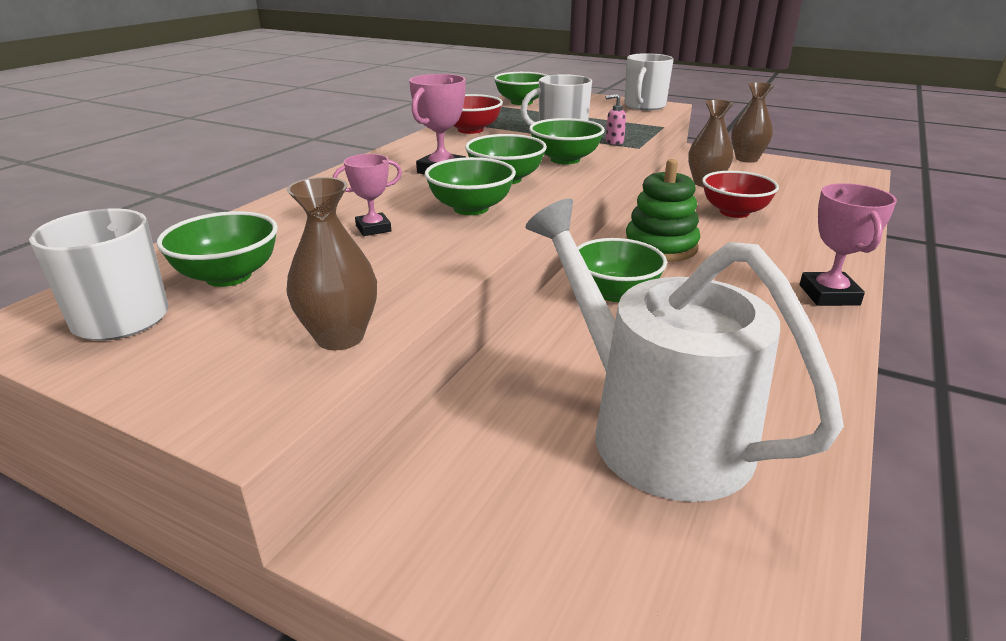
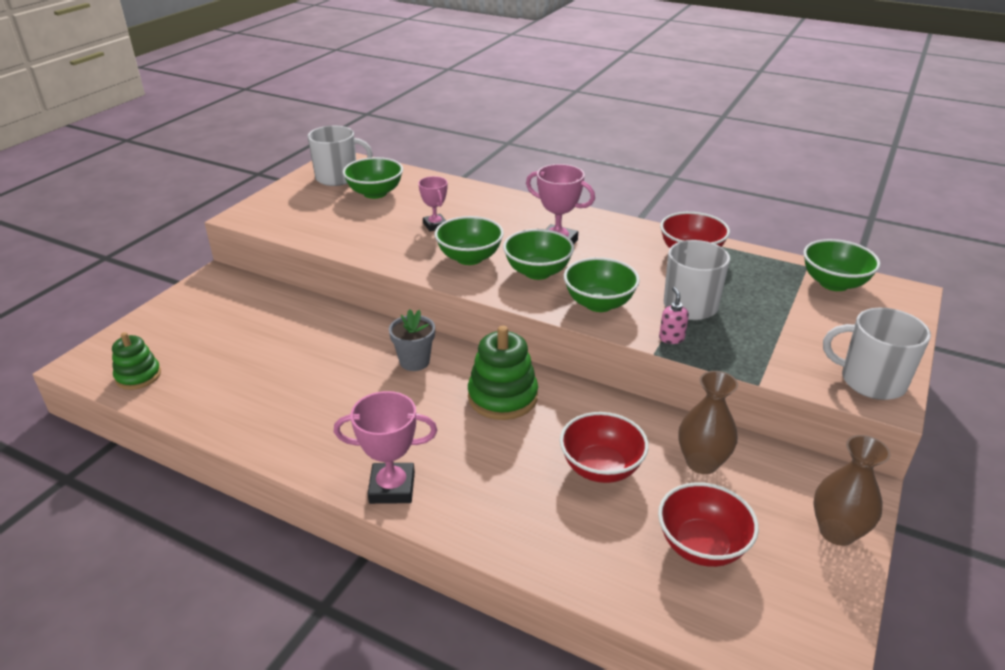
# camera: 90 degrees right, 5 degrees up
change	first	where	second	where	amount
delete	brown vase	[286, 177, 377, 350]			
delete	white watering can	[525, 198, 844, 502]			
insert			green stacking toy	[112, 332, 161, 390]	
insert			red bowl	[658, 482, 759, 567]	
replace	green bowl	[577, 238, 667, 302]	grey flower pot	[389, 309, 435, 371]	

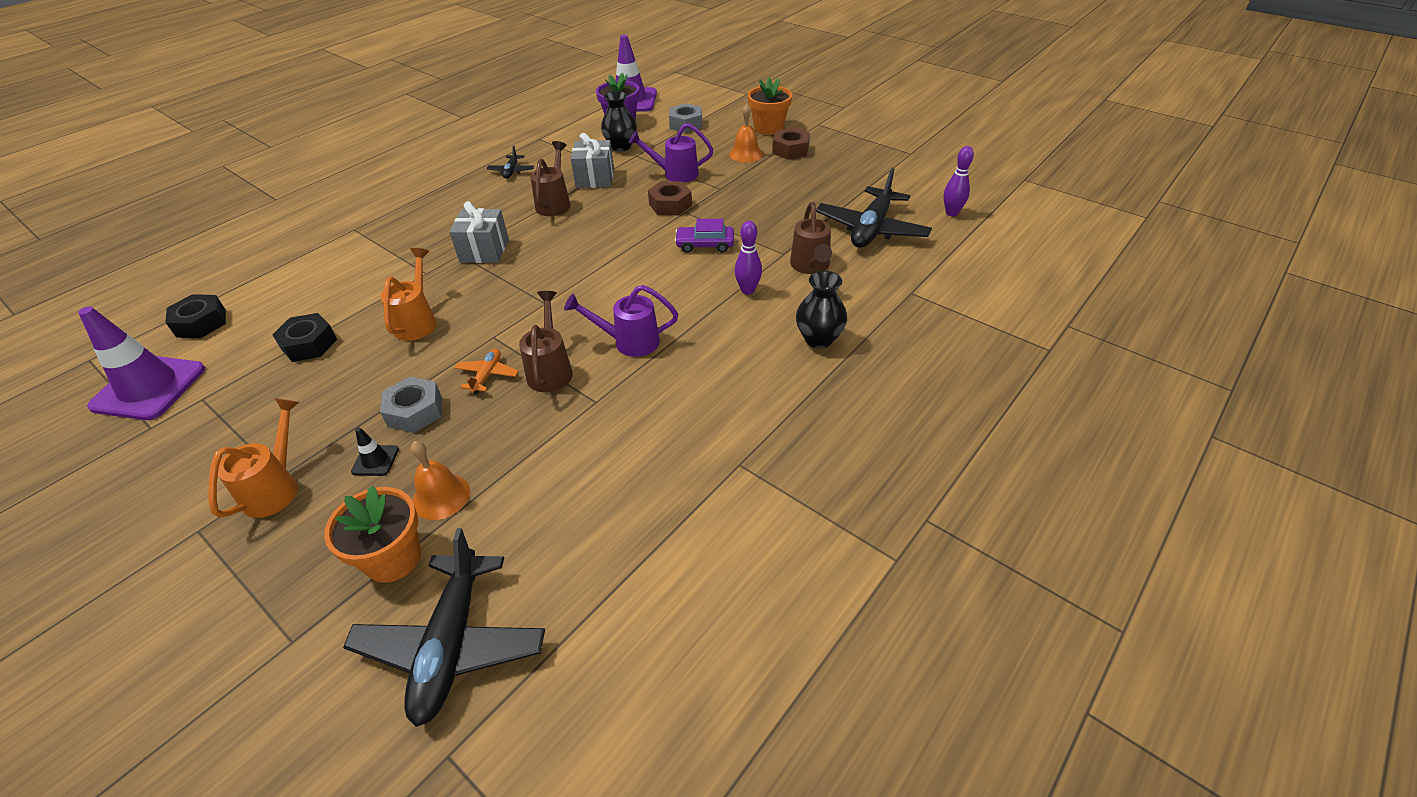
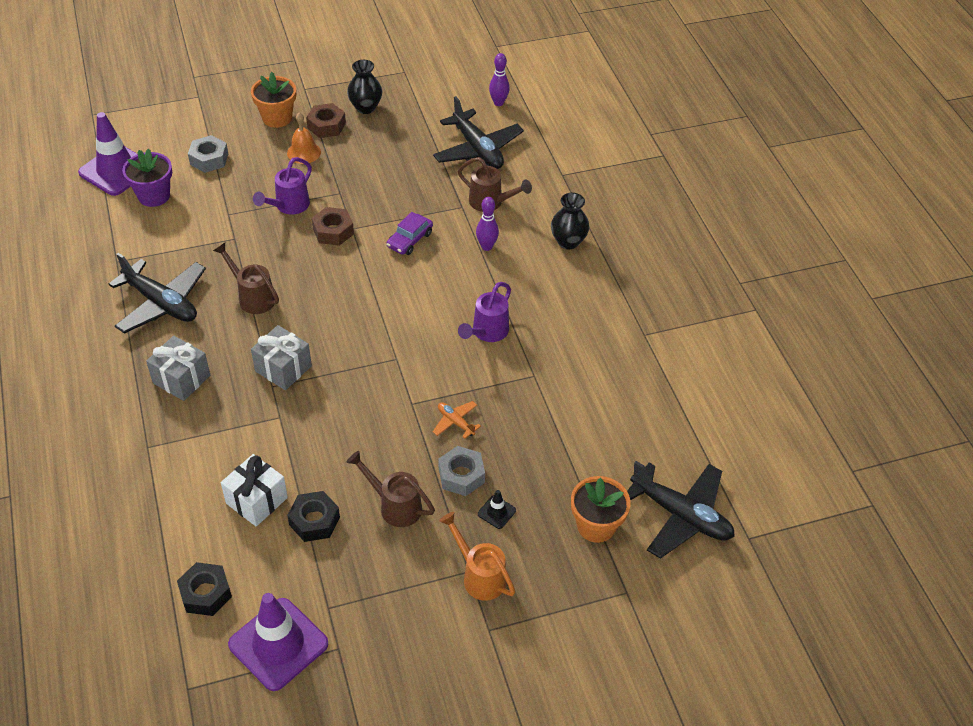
# camera: 60 degrees left, 5 degrees up
change	first	where	second	where	amount
delete	orange watering can	[380, 248, 436, 341]			
delete	orange bell	[411, 441, 470, 520]			
insert			white gift	[221, 454, 288, 527]	
move	brown watering can	[519, 291, 573, 392]		[346, 451, 435, 527]	
move	grey gift	[571, 133, 614, 188]		[146, 336, 210, 401]	
move	black vase	[601, 91, 637, 151]		[347, 60, 382, 114]	
resize	black plane	[487, 146, 534, 179]		[109, 253, 206, 334]	x2.13

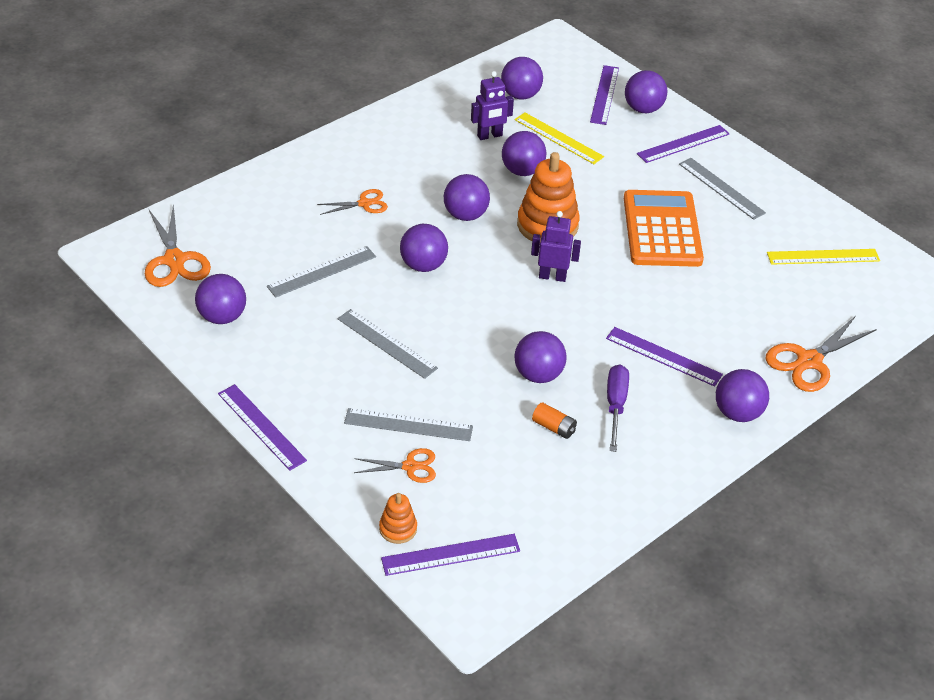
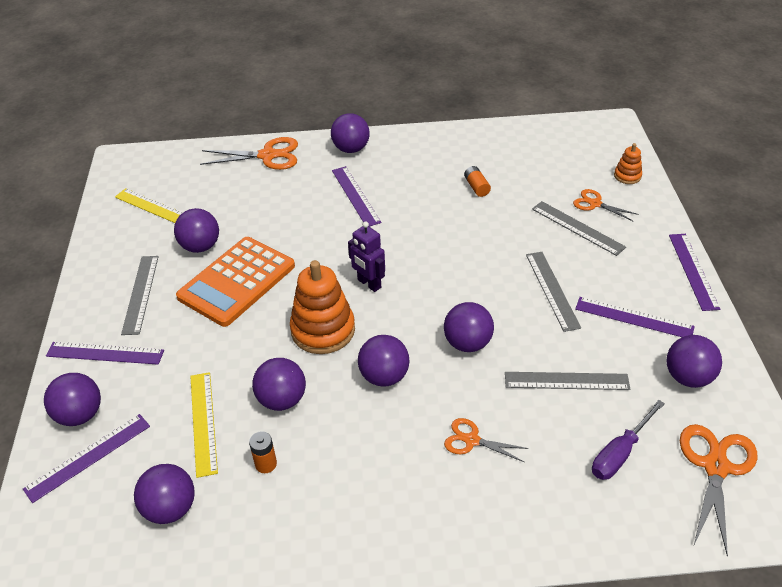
# camera: 140 degrees left, 0 degrees up
change	first	where	second	where	amount
move	purple ruler	[381, 534, 520, 576]		[575, 297, 695, 337]	
move	purple ball	[514, 331, 567, 383]		[174, 208, 219, 253]	
move	purple screwdriver	[607, 364, 629, 452]		[592, 400, 665, 480]	
replace	purple robot	[471, 71, 514, 140]	orange battery	[249, 431, 277, 473]	

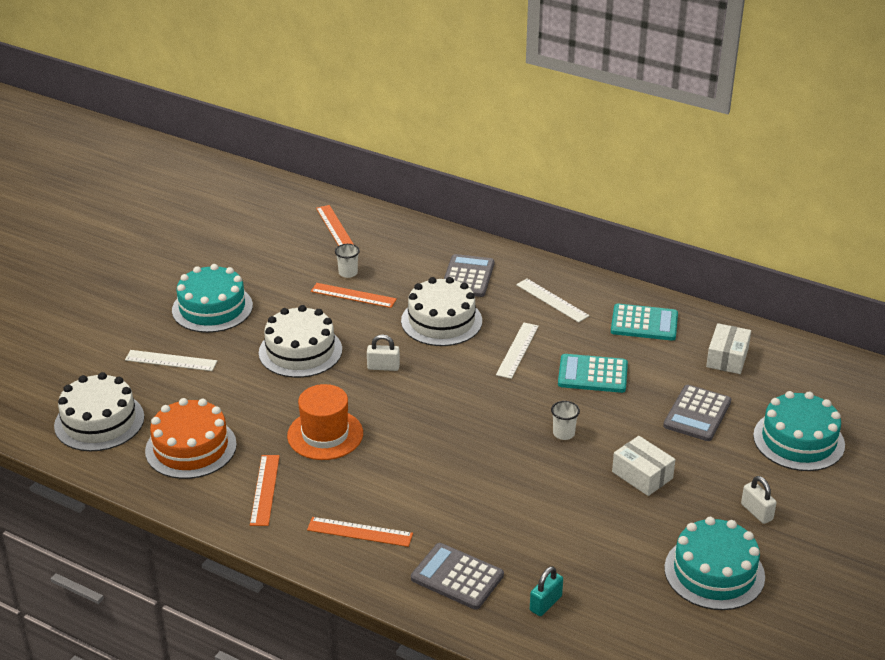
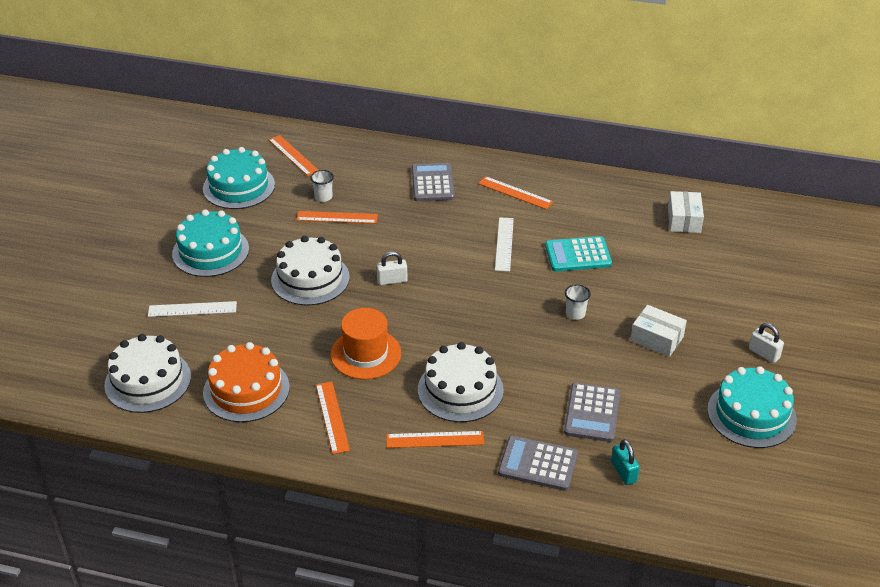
# camera: 15 degrees left, 5 degrees up
change	first	where	second	where	amount
delete	turquoise calculator	[611, 304, 678, 341]			
move	white cake	[401, 277, 482, 346]		[418, 342, 504, 422]	
move	grey calculator	[663, 385, 731, 441]		[564, 383, 620, 442]	
move	turquoise cake	[753, 391, 845, 471]		[203, 147, 275, 209]	
recolor	white ruler	[516, 279, 589, 323]	orange ruler	[478, 176, 553, 210]	
rotate	turquoise padlock	[530, 566, 563, 616]		[611, 439, 640, 485]	45 degrees counterclockwise

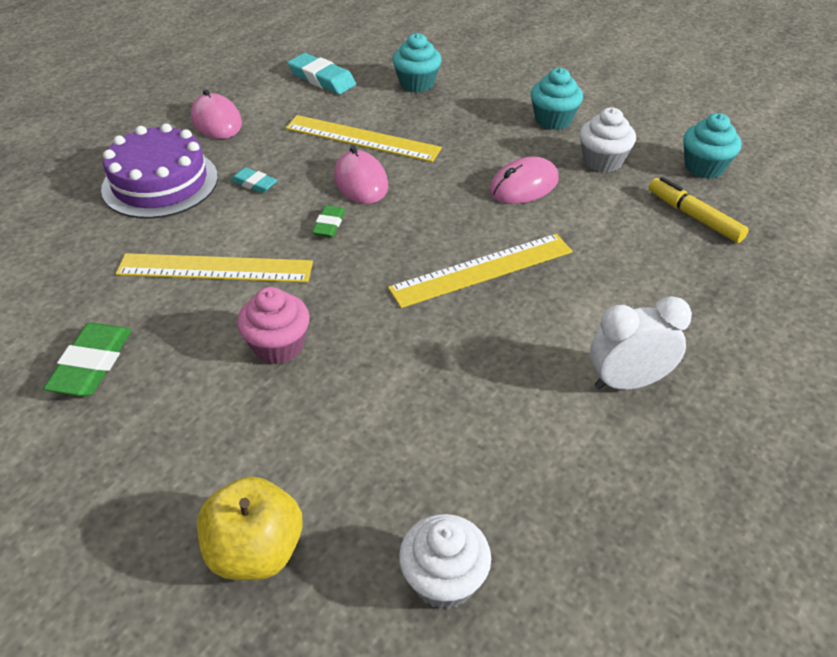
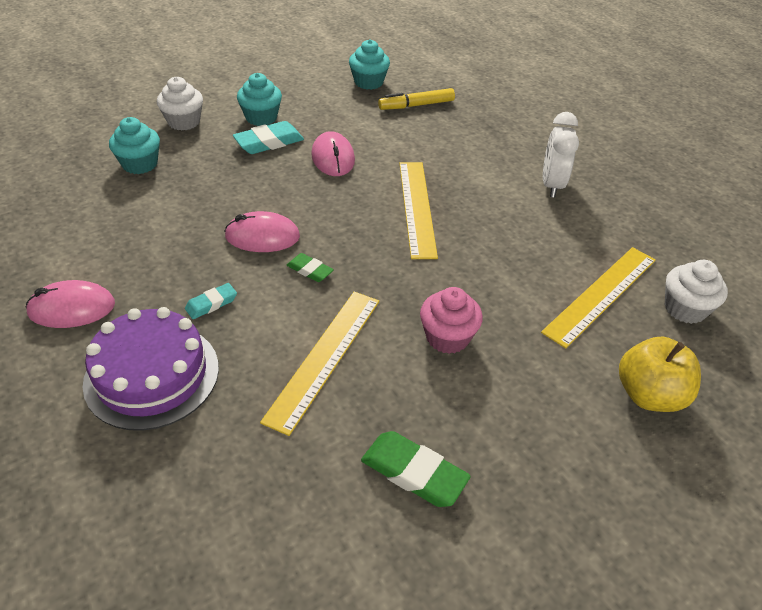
# camera: 70 degrees left, 0 degrees up
change	first	where	second	where	amount
move	yellow ruler	[285, 115, 442, 162]		[541, 247, 656, 348]	
move	turquoise eraser	[288, 53, 356, 95]		[233, 121, 304, 154]	
move	white cupcake	[580, 107, 636, 172]		[157, 77, 203, 130]	

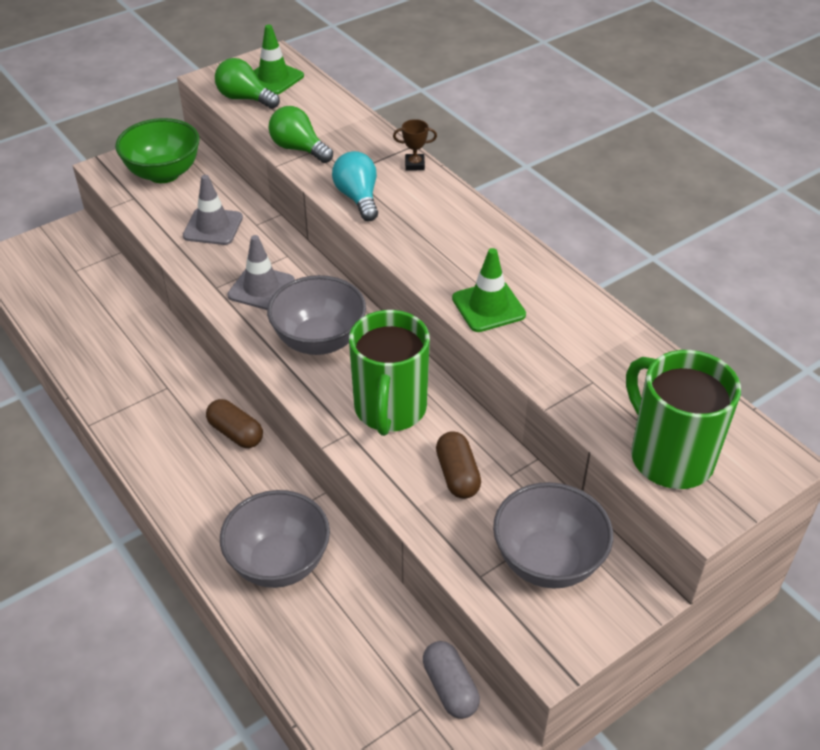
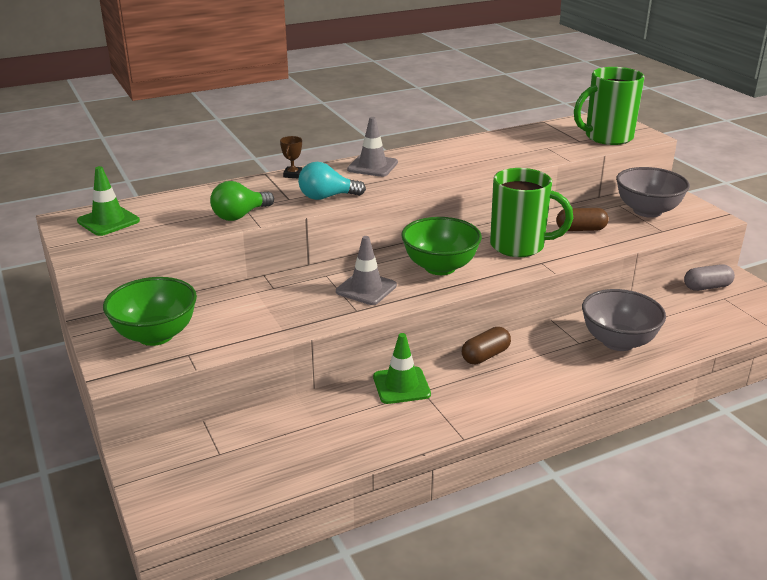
# camera: 80 degrees left, 15 degrees down
change	first	where	second	where	amount
delete	green light bulb	[215, 58, 280, 109]			
move	grey traffic cone	[183, 175, 243, 245]		[347, 117, 398, 177]	
move	green traffic cone	[452, 248, 526, 332]		[373, 333, 431, 404]	
recolor	grey bowl	[267, 275, 366, 355]	green bowl	[401, 217, 482, 275]	

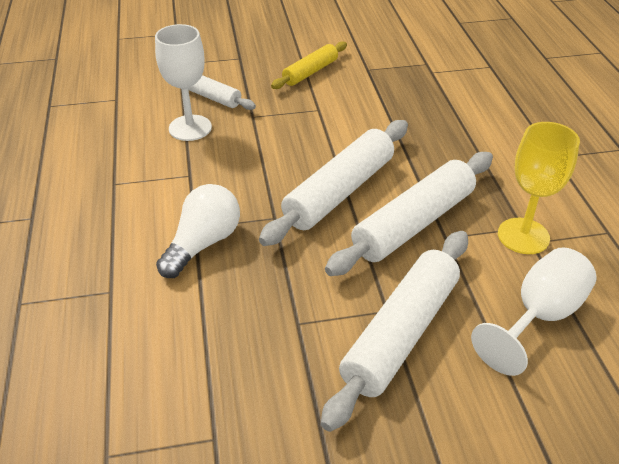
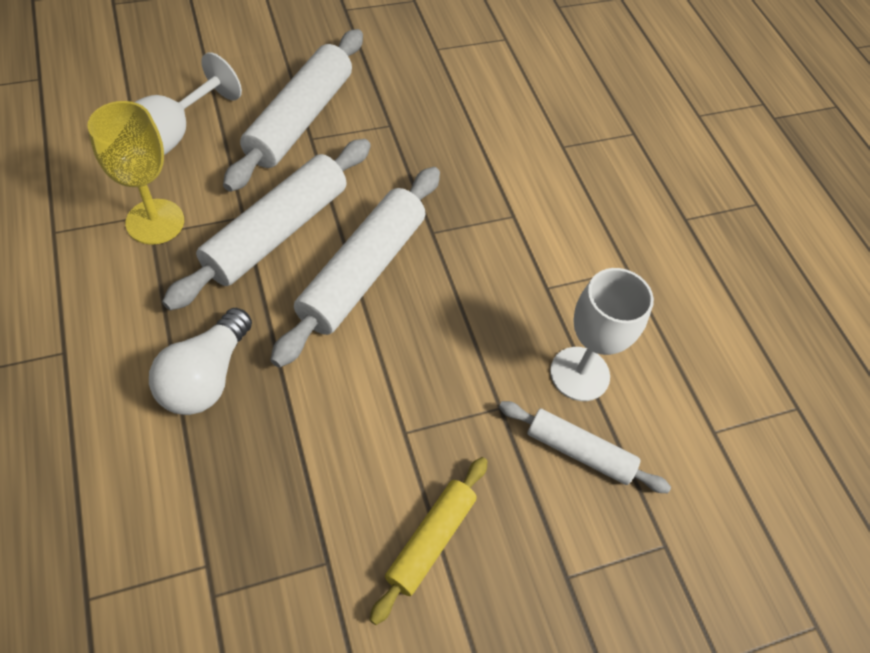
# camera: 165 degrees right, 15 degrees up
change	first	where	second	where	amount
move	white light bulb	[156, 184, 240, 278]		[149, 308, 252, 415]	

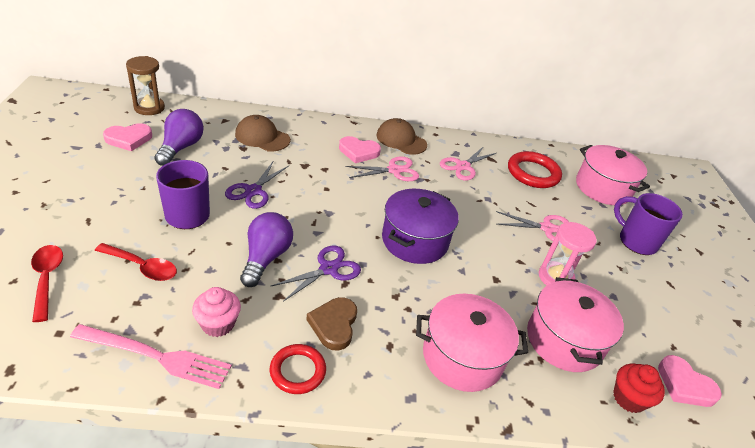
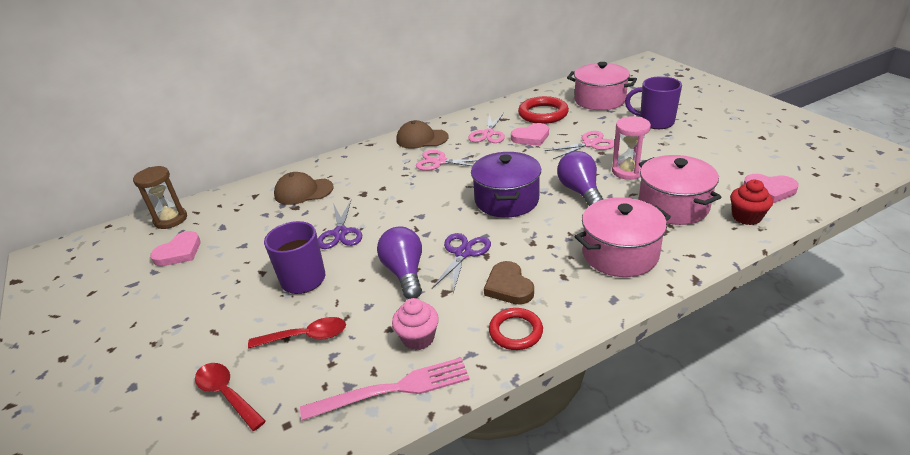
# camera: 20 degrees left, 5 degrees down
change	first	where	second	where	amount
move	purple light bulb	[154, 109, 204, 166]		[557, 151, 603, 206]	
move	pink heart	[339, 136, 381, 163]		[511, 123, 549, 146]	
rotate	pink scissors	[345, 157, 419, 181]		[416, 150, 479, 171]	120 degrees counterclockwise

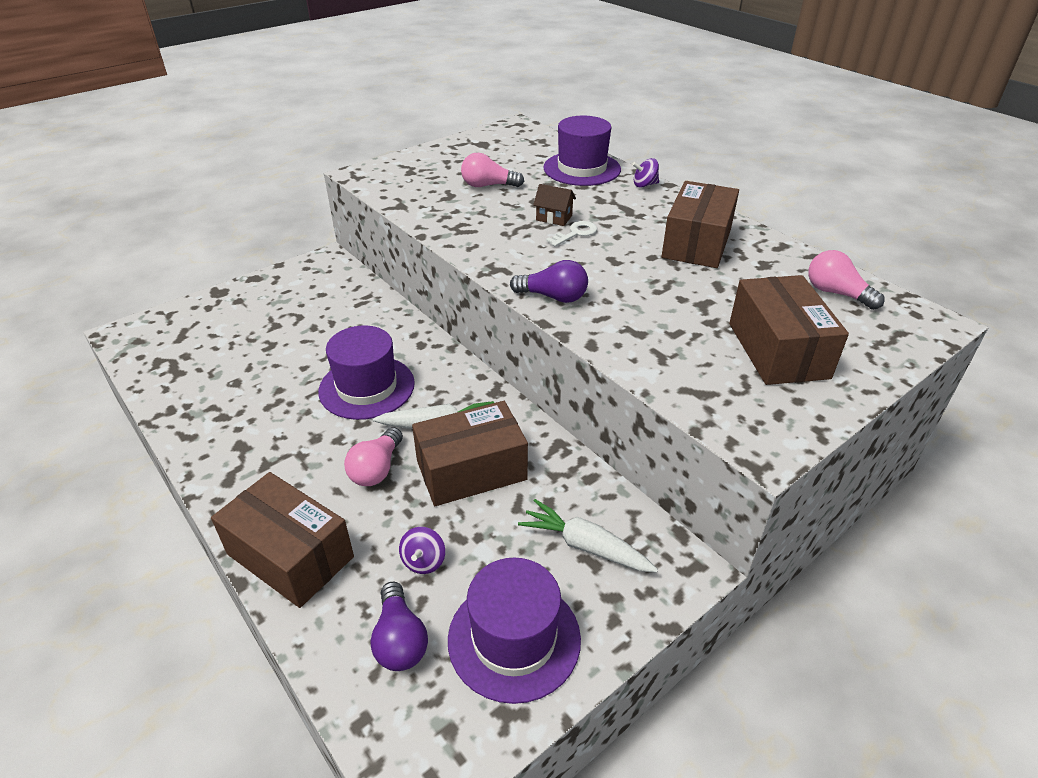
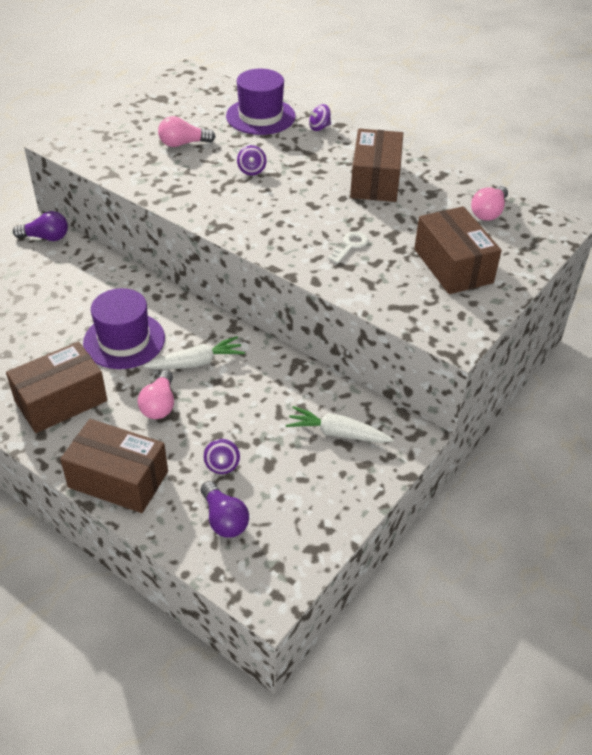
# camera: 15 degrees left, 5 degrees up
change	first	where	second	where	amount
delete	purple hat	[448, 557, 581, 704]			
move	brown box	[412, 401, 528, 506]		[6, 341, 107, 433]	
move	purple light bulb	[510, 260, 588, 303]		[13, 211, 68, 241]	
move	white key	[546, 221, 597, 247]		[327, 231, 368, 264]	
replace	brown house	[533, 184, 576, 226]	purple spinning top	[237, 145, 267, 176]	
rotate	pink light bulb	[808, 250, 884, 310]		[471, 186, 508, 221]	90 degrees counterclockwise

